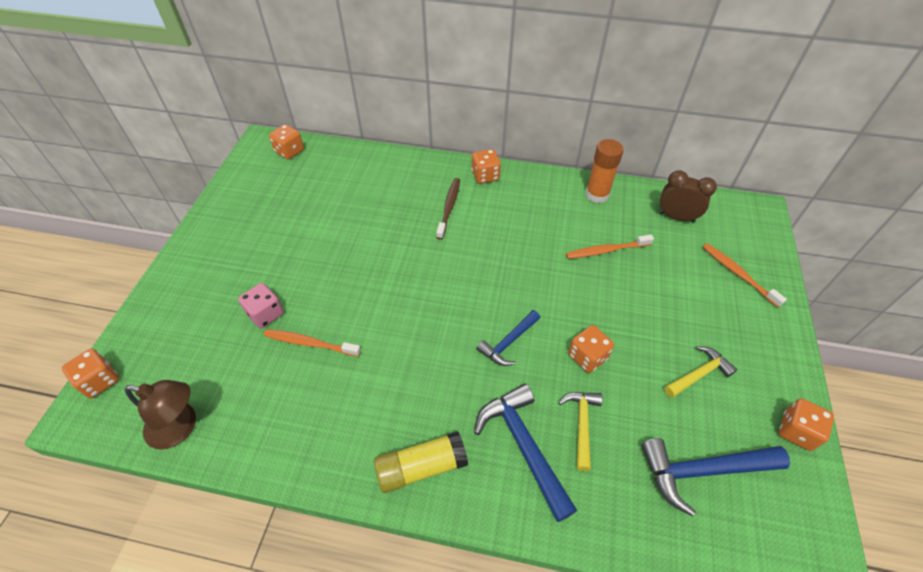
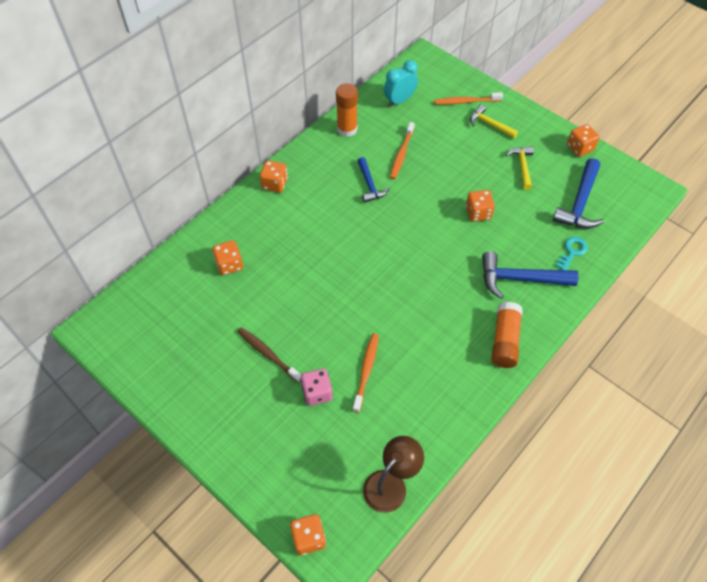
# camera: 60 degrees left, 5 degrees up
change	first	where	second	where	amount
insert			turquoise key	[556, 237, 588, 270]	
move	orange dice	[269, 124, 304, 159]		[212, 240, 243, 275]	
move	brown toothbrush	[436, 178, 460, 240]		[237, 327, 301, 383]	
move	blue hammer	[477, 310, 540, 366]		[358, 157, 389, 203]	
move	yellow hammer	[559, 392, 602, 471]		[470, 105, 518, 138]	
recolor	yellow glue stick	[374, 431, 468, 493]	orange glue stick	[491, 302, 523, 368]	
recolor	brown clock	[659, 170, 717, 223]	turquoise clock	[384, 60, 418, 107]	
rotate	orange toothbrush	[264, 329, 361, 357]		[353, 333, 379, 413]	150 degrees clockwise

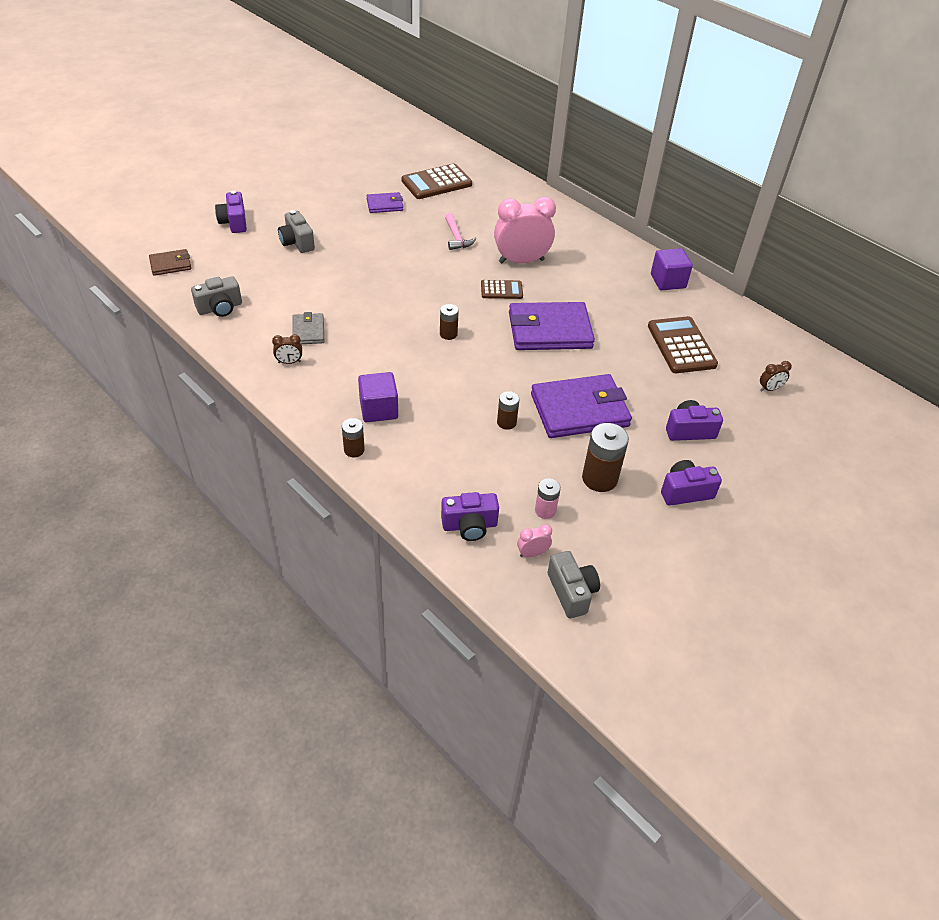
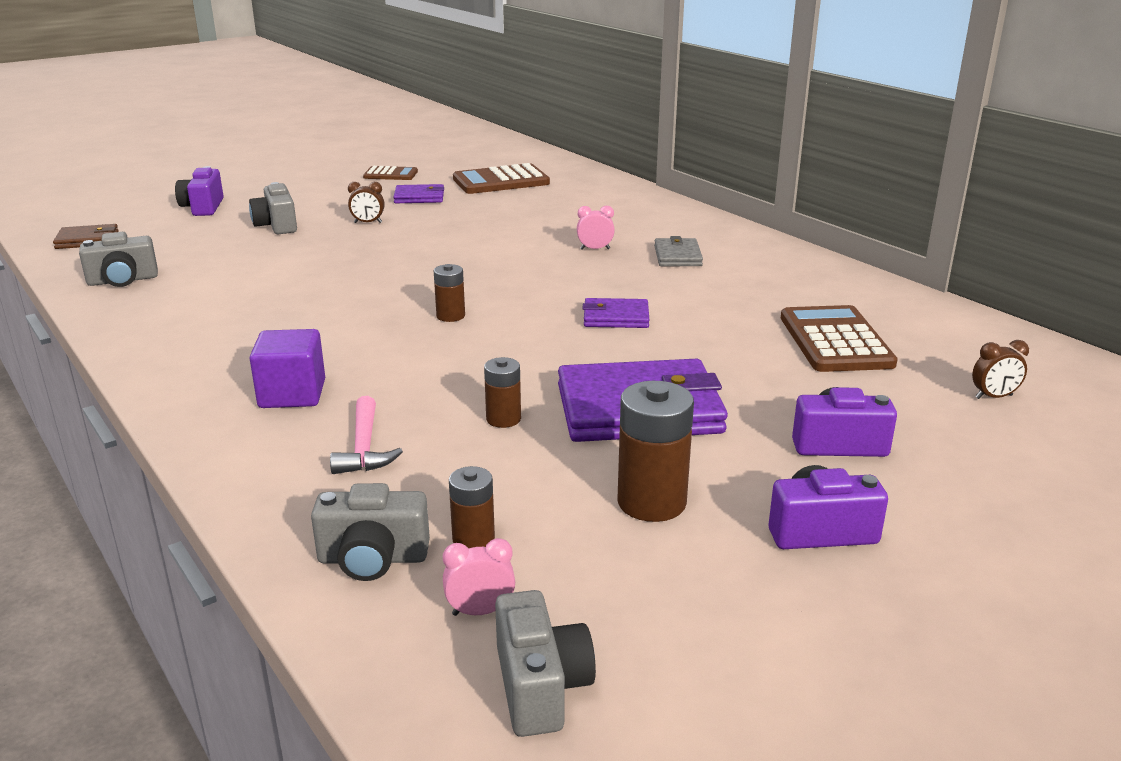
# camera: 10 degrees right, 20 degrees down
change	first	where	second	where	amount
delete	pink battery	[535, 478, 561, 519]			
delete	purple cube	[651, 248, 693, 290]			
move	brown clock	[272, 334, 302, 364]		[348, 182, 385, 223]	
move	grey wallet	[292, 312, 324, 344]		[654, 236, 703, 266]	
move	brown battery	[342, 418, 365, 457]		[449, 466, 495, 549]	
move	pink hammer	[445, 213, 476, 250]		[330, 396, 403, 474]	
move	brown calculator	[481, 280, 523, 299]		[363, 166, 418, 180]	
recolor	purple camera	[441, 492, 499, 541]	grey camera	[311, 483, 430, 581]	
resize	pink clock	[494, 196, 556, 263]		[577, 206, 615, 250]	x0.42
resize	purple wallet	[509, 302, 595, 350]		[582, 298, 649, 328]	x0.51

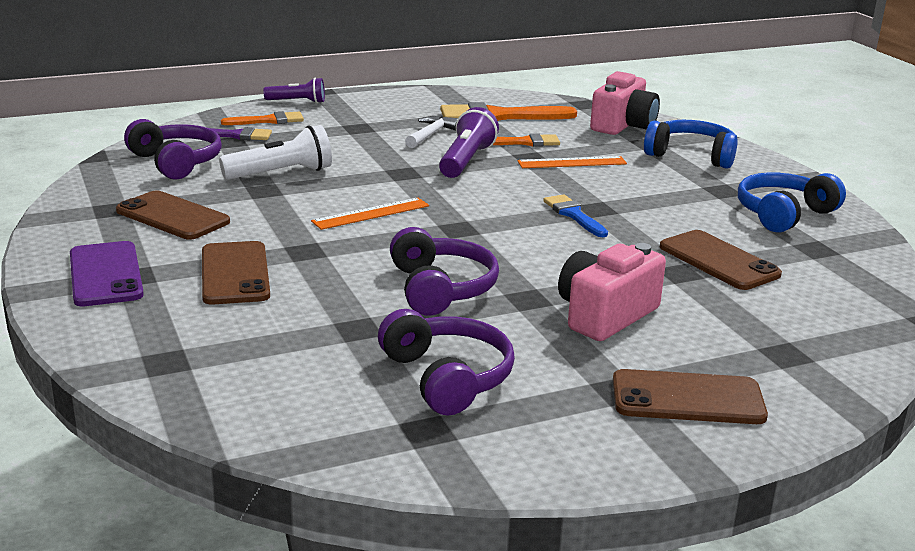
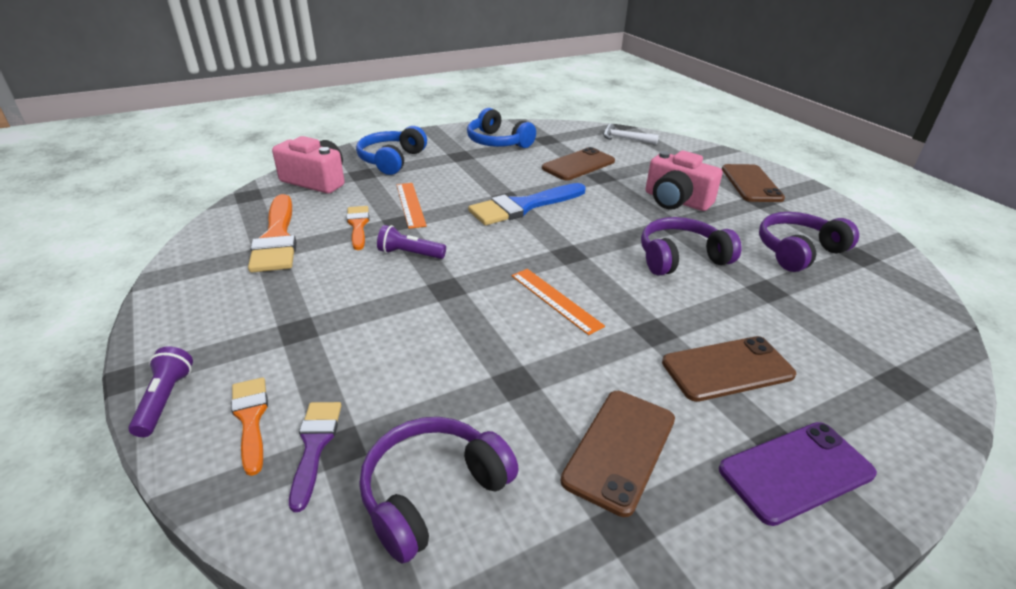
# camera: 95 degrees left, 10 degrees up
change	first	where	second	where	amount
delete	white flashlight	[219, 125, 332, 180]			
move	white hammer	[405, 116, 458, 148]		[603, 124, 659, 144]	
resize	purple flashlight	[439, 107, 499, 178]		[377, 225, 446, 259]	x0.65
resize	blue brush	[543, 194, 608, 237]		[468, 183, 586, 225]	x1.74

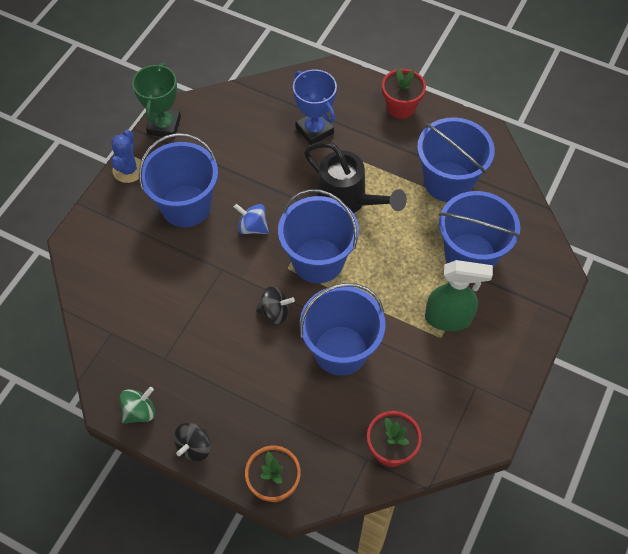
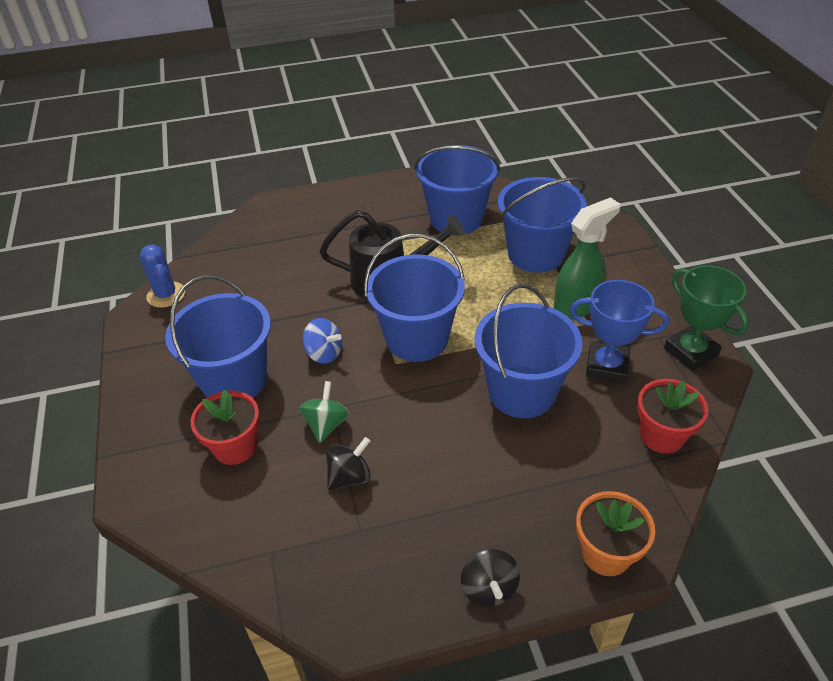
# camera: 40 degrees left, 15 degrees down
change	first	where	second	where	amount
move	blue cactus	[111, 130, 141, 183]		[140, 244, 185, 308]	
move	green spinning top	[119, 387, 155, 424]		[299, 381, 349, 443]	
move	green trophy	[132, 63, 181, 138]		[664, 265, 749, 371]	
move	black spinning top	[256, 286, 295, 324]		[326, 437, 371, 490]	
move	blue trophy	[293, 69, 337, 145]		[570, 280, 669, 384]	
move	red flower pot	[382, 68, 426, 119]		[191, 390, 260, 465]	
rotate	blue spinning top	[234, 204, 269, 234]		[303, 318, 342, 364]	135 degrees counterclockwise

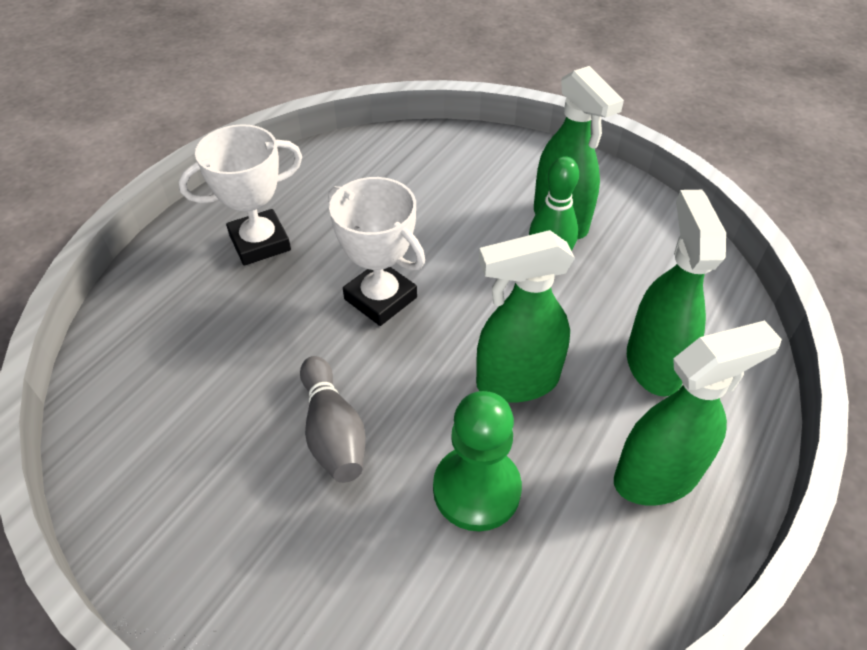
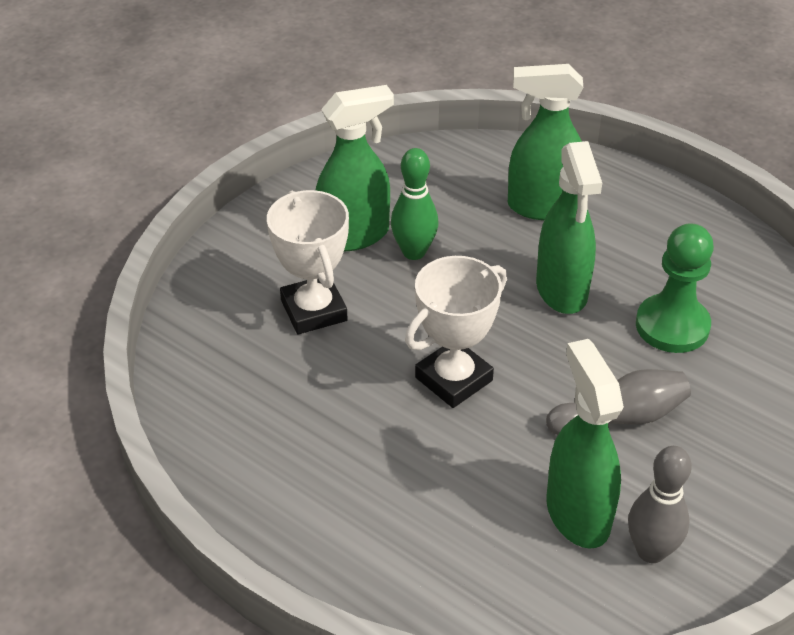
# camera: 85 degrees left, 5 degrees down
change	first	where	second	where	amount
insert			grey bowling pin	[628, 446, 692, 563]	
move	white trophy	[178, 124, 302, 266]		[267, 190, 349, 334]	
move	green spray bottle	[614, 320, 782, 506]		[546, 339, 624, 549]	

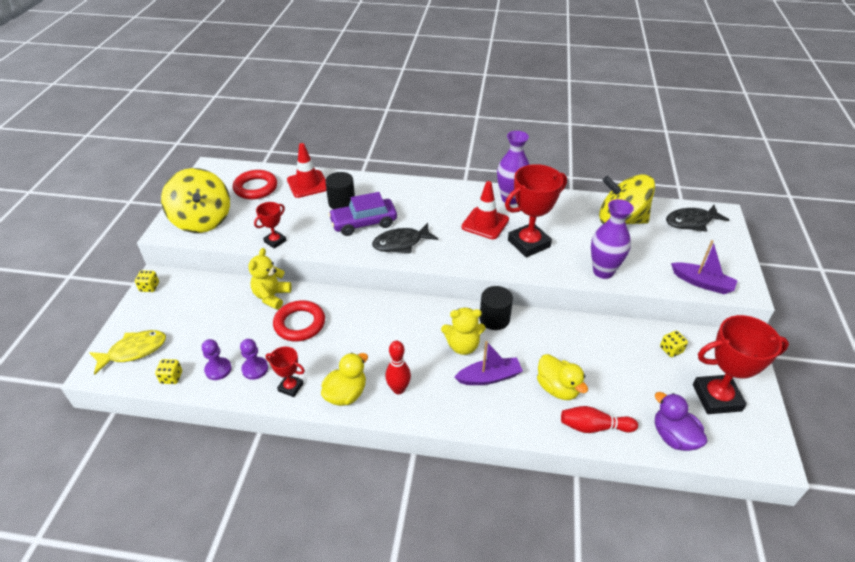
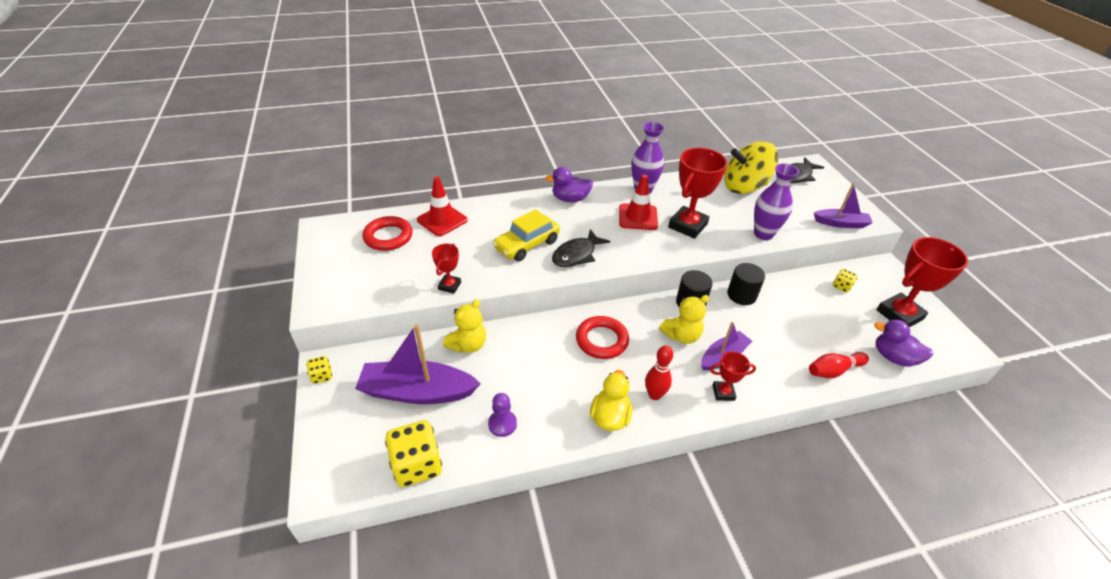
# camera: 25 degrees left, 0 degrees up
change	first	where	second	where	amount
delete	yellow fish	[89, 330, 166, 375]			
delete	yellow spinning top	[161, 168, 230, 233]			
delete	purple pawn	[202, 339, 232, 380]			
delete	yellow duck	[537, 354, 588, 400]			
insert			purple boat	[355, 324, 481, 404]	
insert			purple duck	[545, 167, 593, 202]	
move	red trophy	[266, 347, 305, 397]		[710, 351, 756, 401]	
move	red ring	[273, 300, 325, 341]		[576, 316, 629, 359]	
move	black cylinder	[325, 172, 355, 209]		[727, 263, 765, 305]	
recolor	purple car	[328, 192, 397, 236]	yellow car	[493, 209, 560, 261]	
rotate	yellow teddy bear	[249, 248, 292, 310]		[443, 299, 486, 353]	135 degrees counterclockwise
resize	yellow dice	[155, 359, 182, 384]		[385, 420, 442, 487]	x2.03

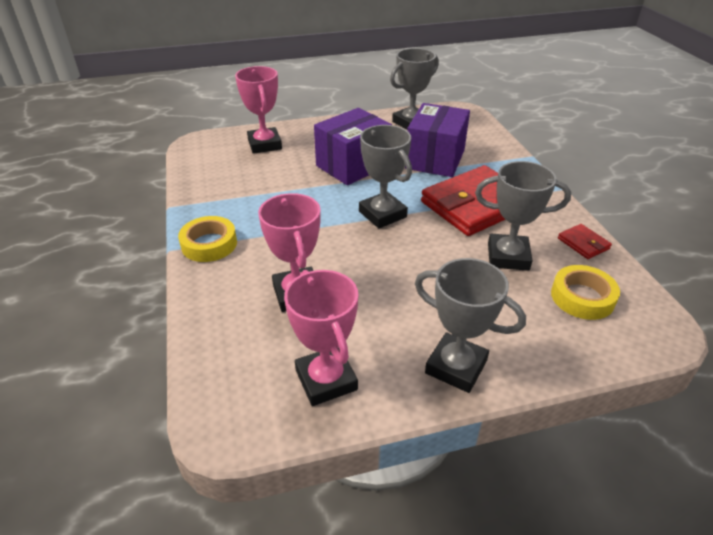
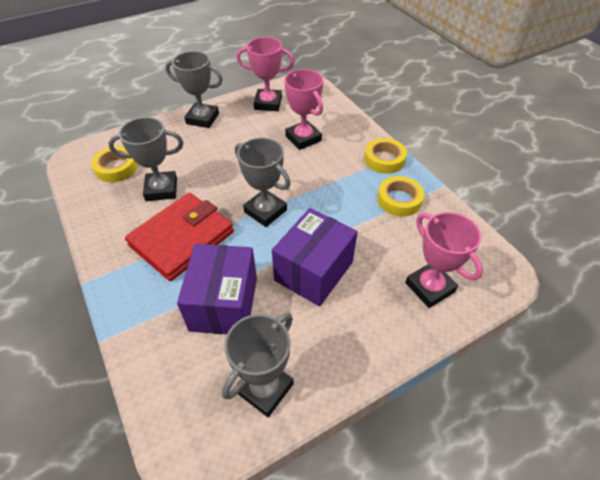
# camera: 165 degrees right, 10 degrees up
change	first	where	second	where	amount
delete	red wallet	[558, 224, 612, 259]			
insert			yellow tape	[377, 176, 424, 217]	
rotate	pink trophy	[284, 270, 358, 406]		[236, 37, 295, 111]	45 degrees counterclockwise

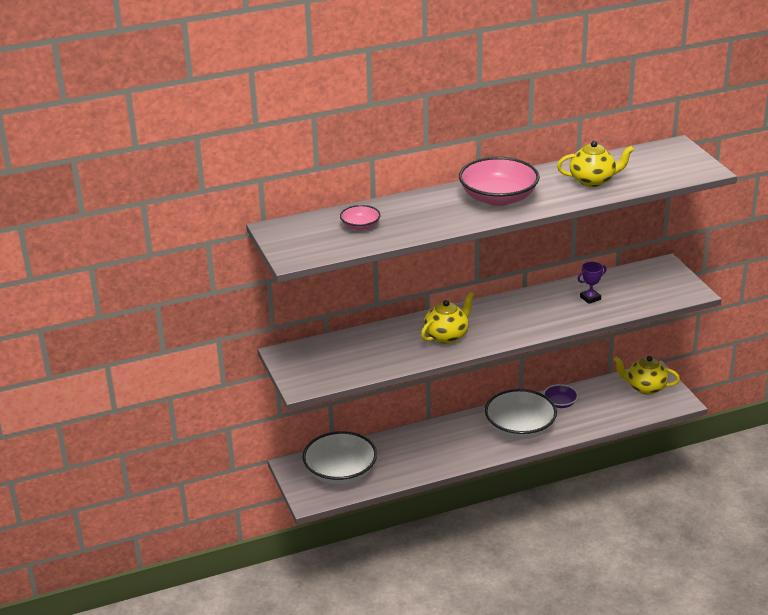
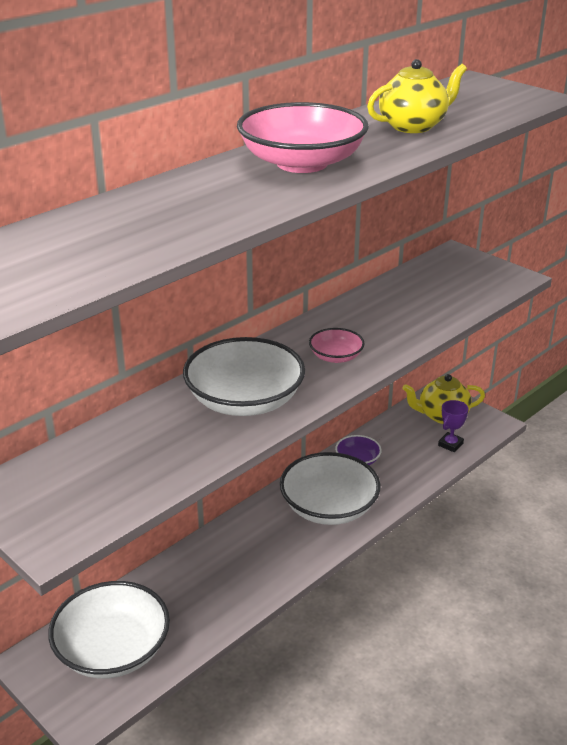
# camera: 25 degrees left, 0 degrees up
change	first	where	second	where	amount
move	pink bowl	[340, 205, 381, 230]		[309, 328, 365, 363]	
move	purple trophy	[578, 262, 606, 304]		[438, 400, 469, 452]	
replace	yellow teapot	[421, 292, 474, 344]	white bowl	[183, 337, 305, 416]	

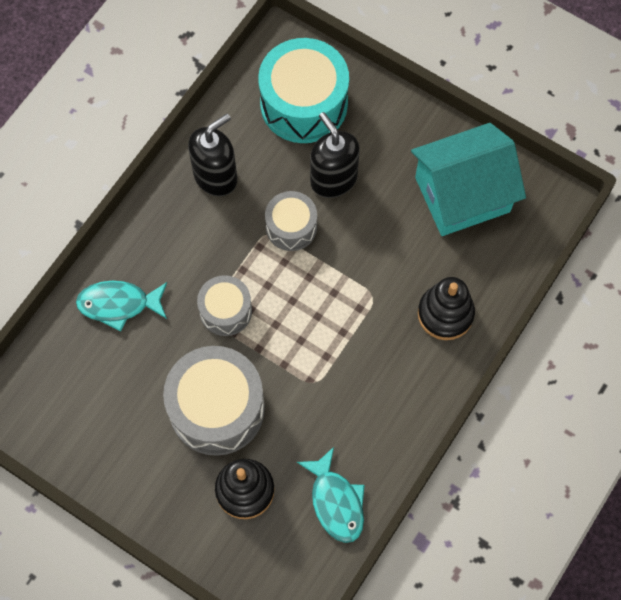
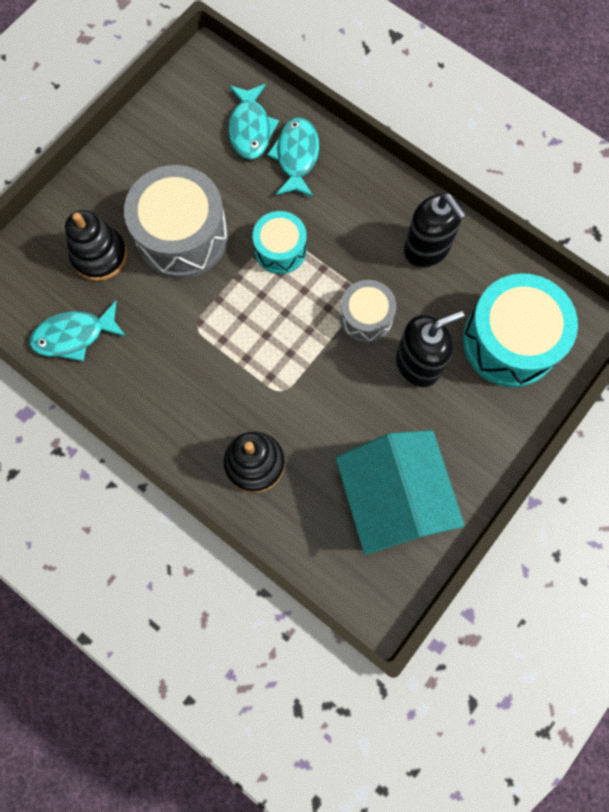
# camera: 95 degrees right, 5 degrees up
change	first	where	second	where	amount
insert			turquoise fish	[228, 84, 279, 160]	
recolor	grey drum	[197, 275, 252, 336]	turquoise drum	[253, 211, 307, 274]	

